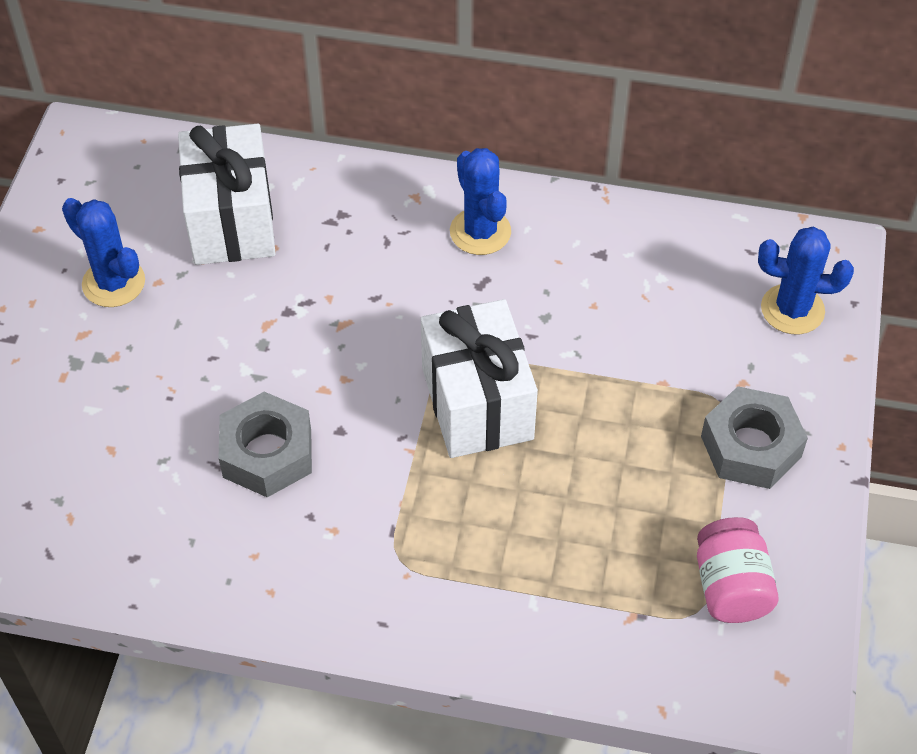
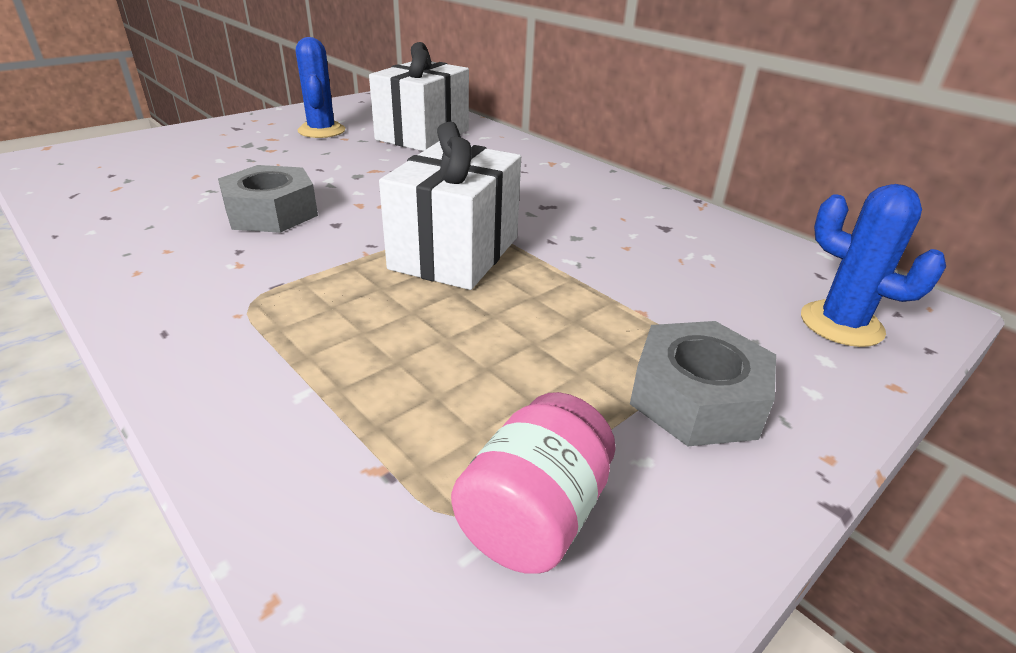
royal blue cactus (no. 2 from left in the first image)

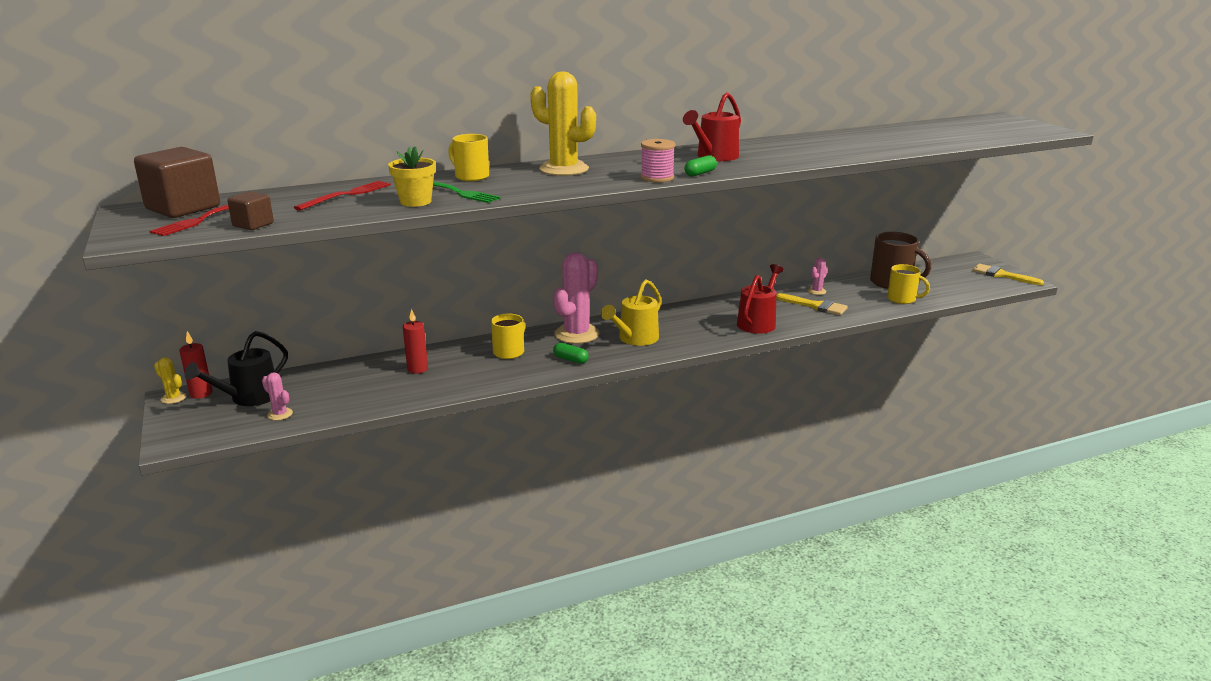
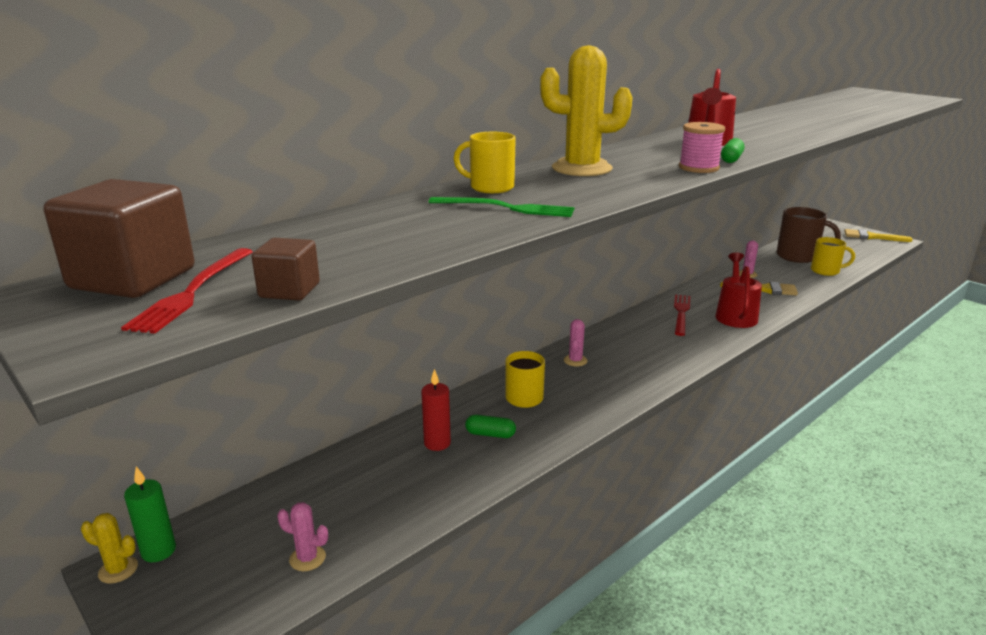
black watering pot
yellow plant pot
yellow watering pot
scarlet dinner fork (no. 2 from left)
leaf-green pill (no. 1 from left)
leaf-green pillar candle
rosy cactus (no. 2 from left)

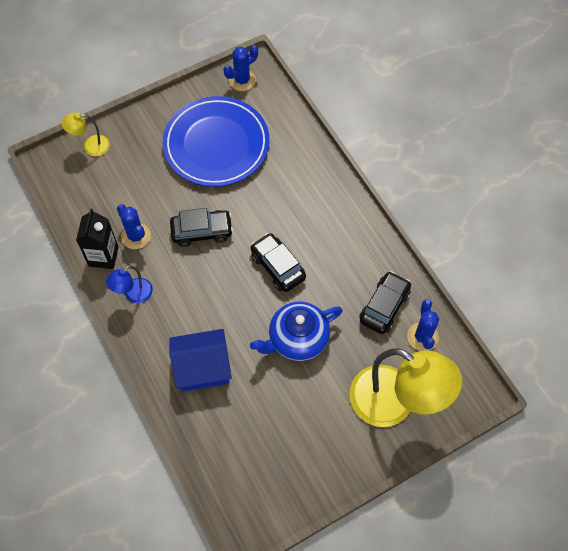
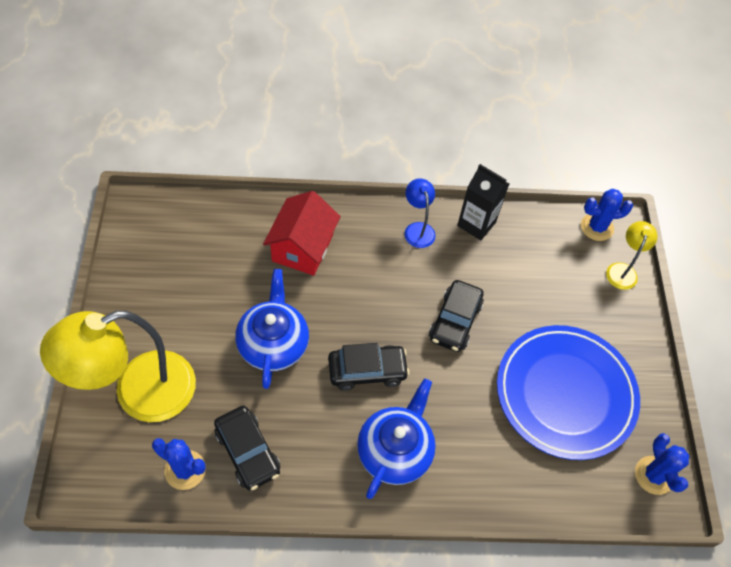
royal blue tea pot (no. 2 from left)
royal blue cactus (no. 2 from left)
scarlet toy house

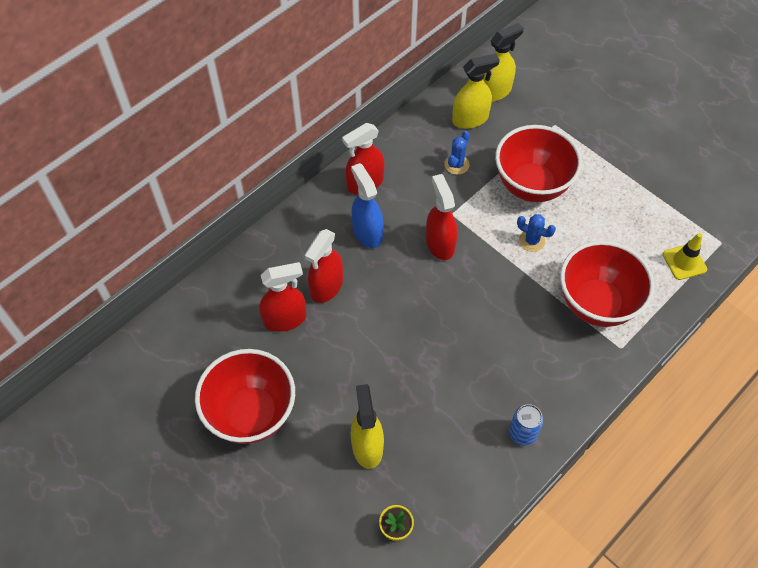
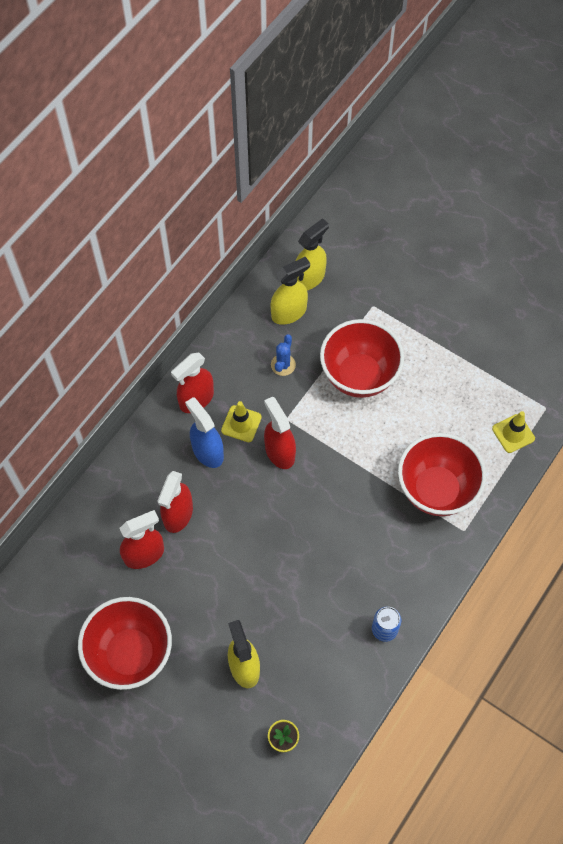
royal blue cactus (no. 2 from left in the first image)
yellow safety cone (no. 1 from left)

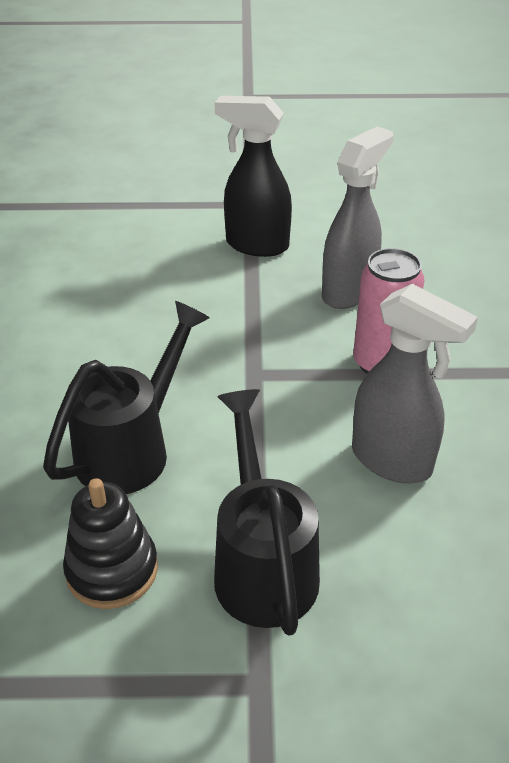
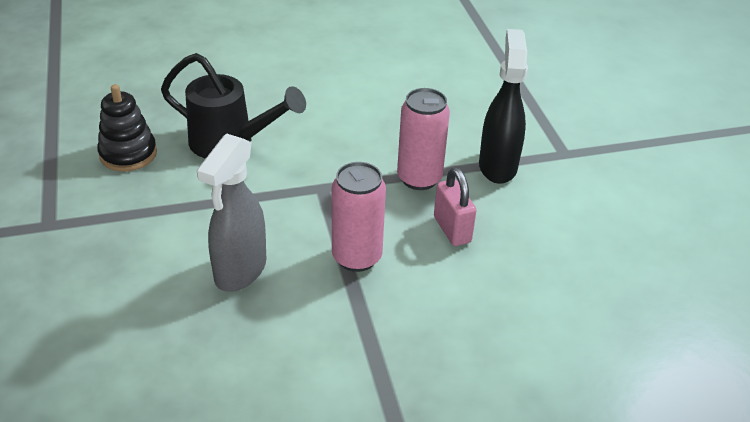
black watering pot (no. 2 from left in the first image)
rosy tin (no. 2 from left)
rosy lock

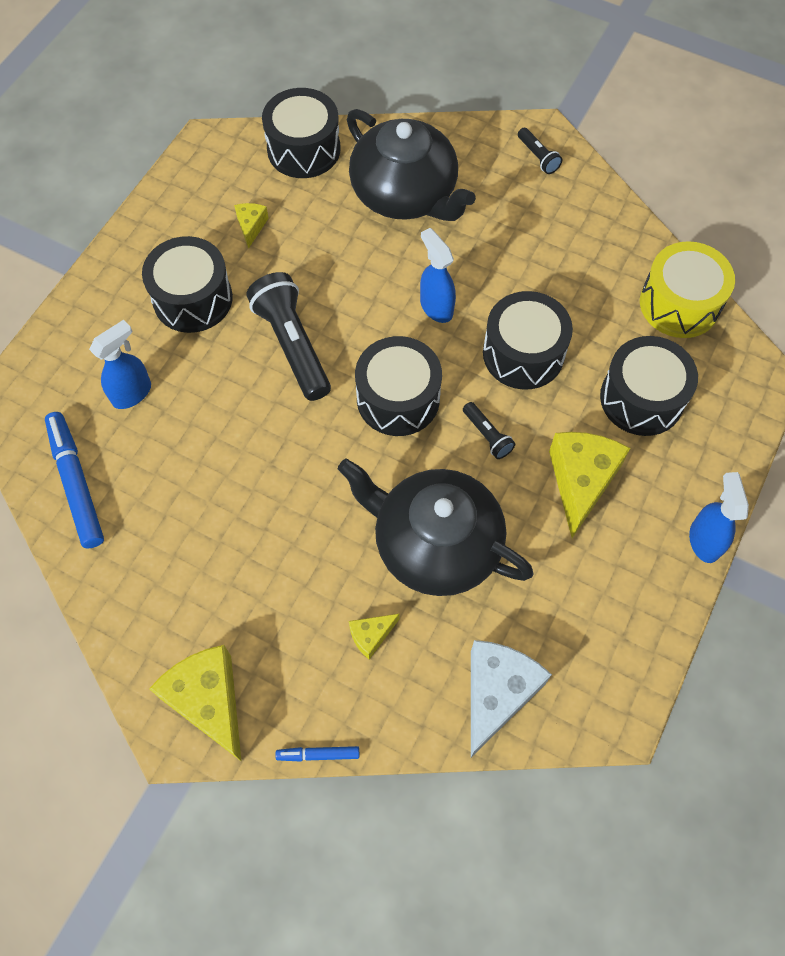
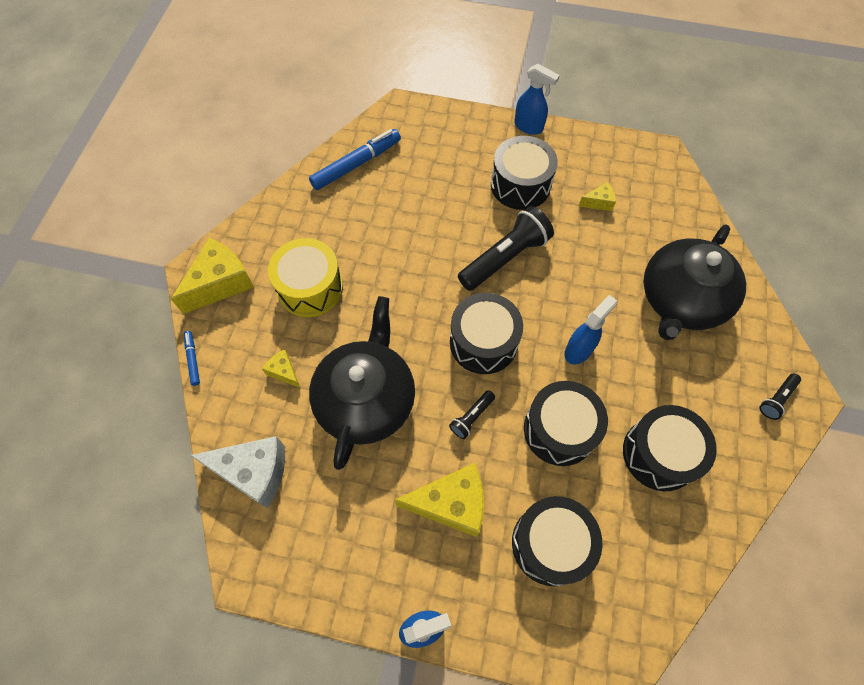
royal blue sprayer (no. 2 from left)
black toy drum (no. 5 from left)
yellow toy drum

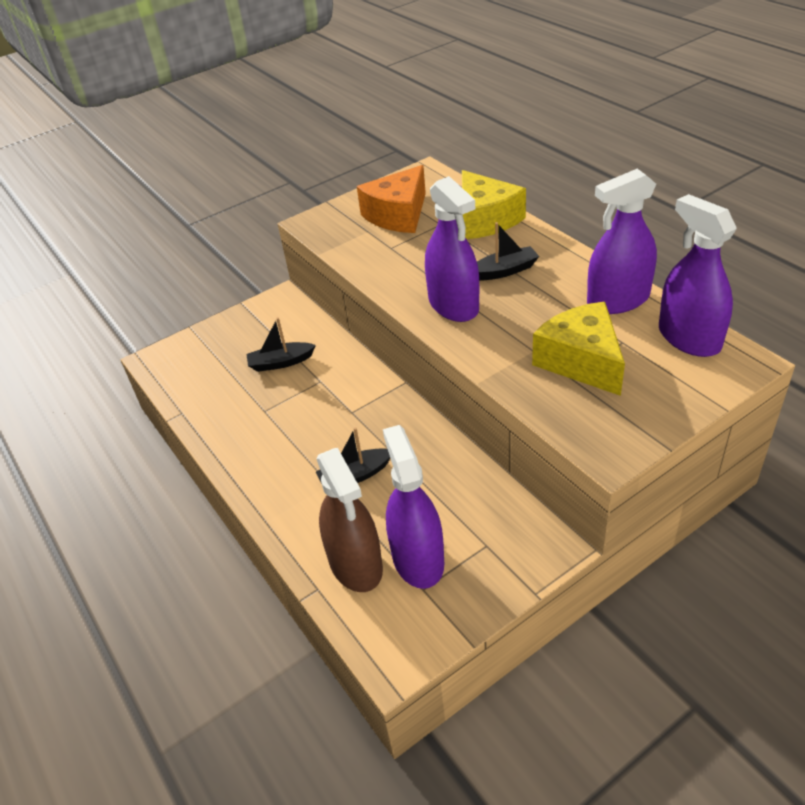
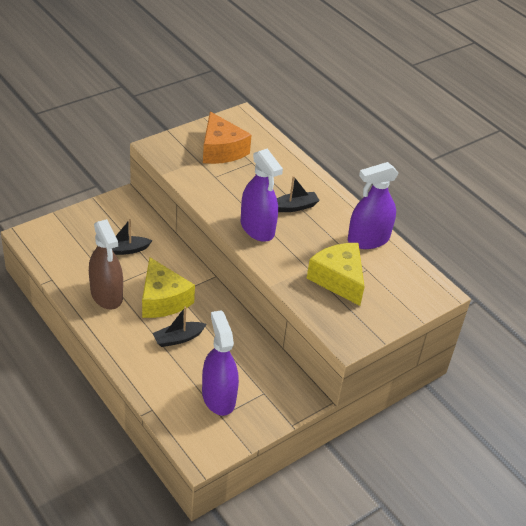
violet sprayer (no. 4 from left in the first image)
dark brown sprayer
yellow cheese (no. 1 from left)
bright orange cheese

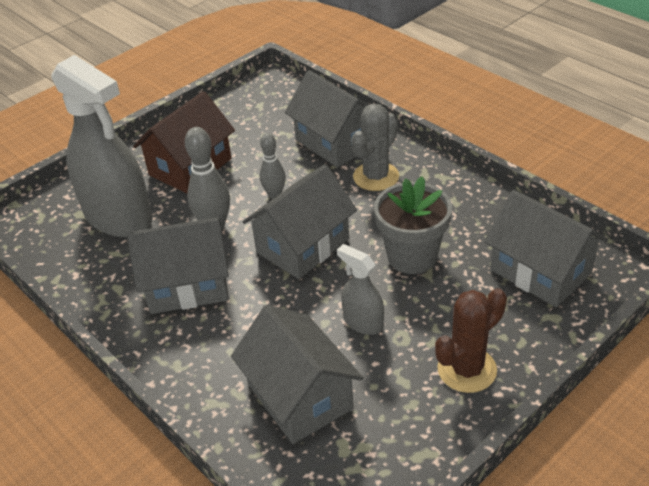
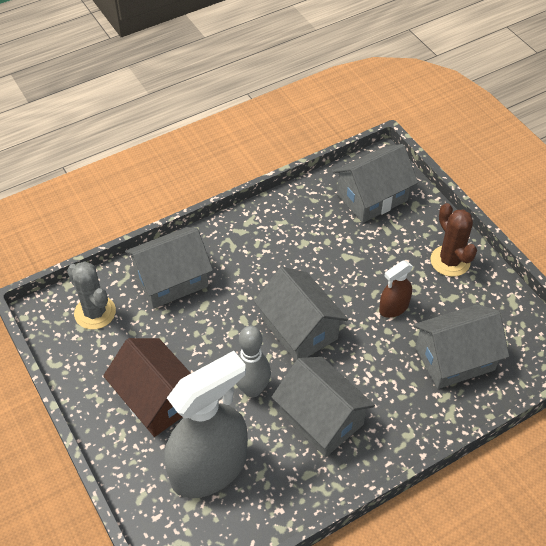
gray skittle (no. 2 from left in the first image)
gray plant pot
gray cactus
dark brown sprayer
gray toy house (no. 3 from left)

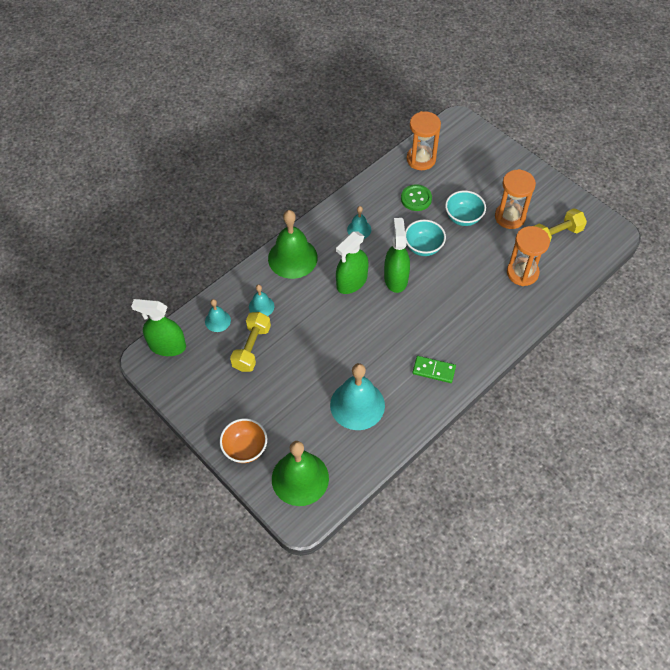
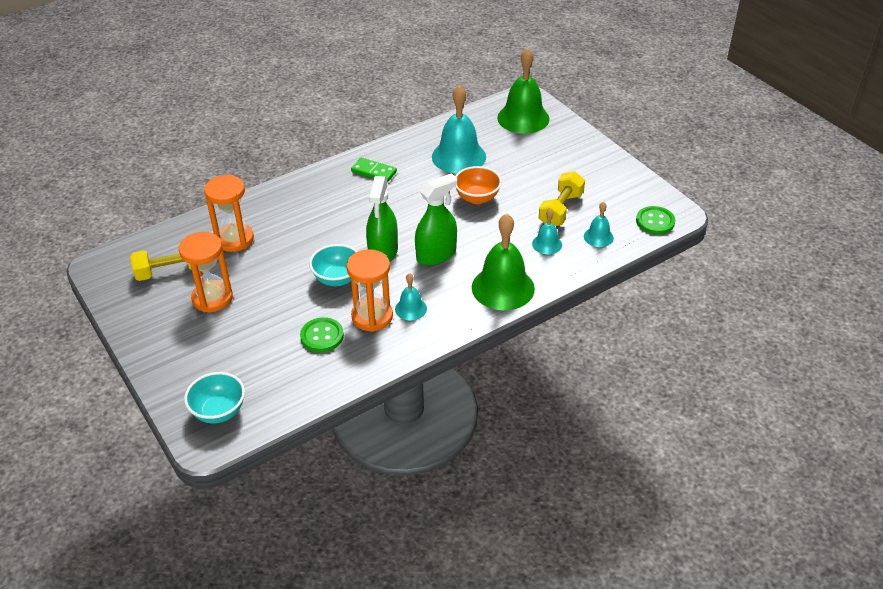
bright orange deep dish
bright orange sand timer (no. 3 from left)
aqua deep dish (no. 1 from left)
leaf-green sewing button (no. 2 from left)

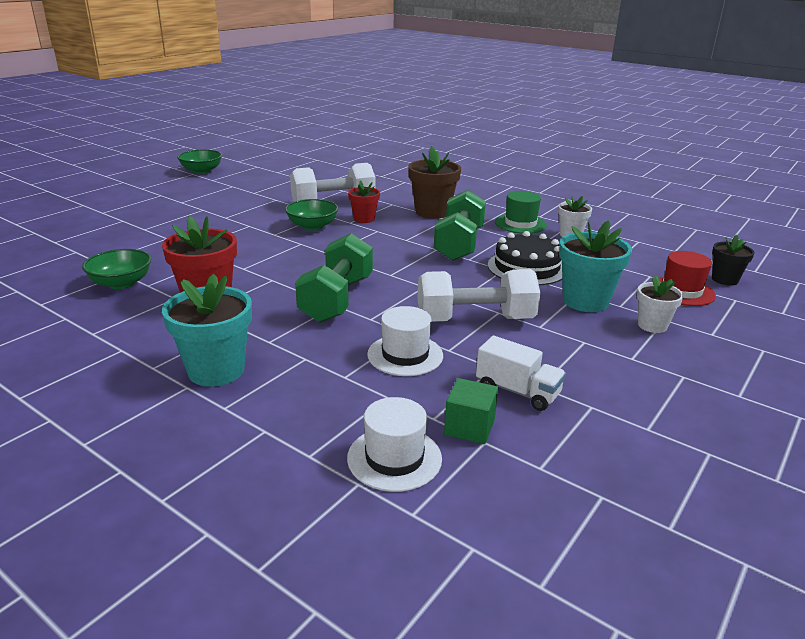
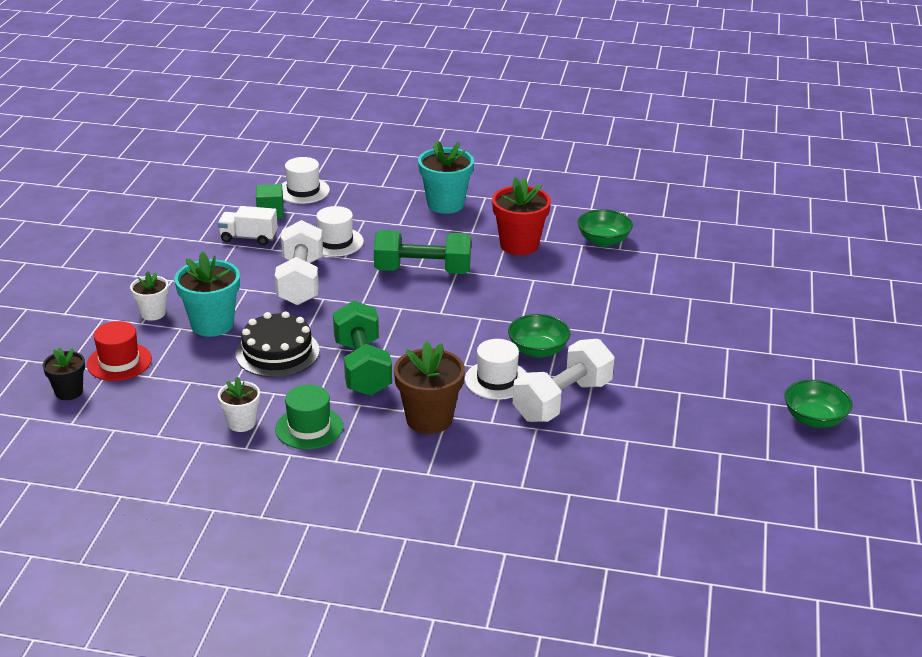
snow-white hat (no. 3 from left)
leaf-green hand weight (no. 2 from left)
snow-white hand weight (no. 1 from left)

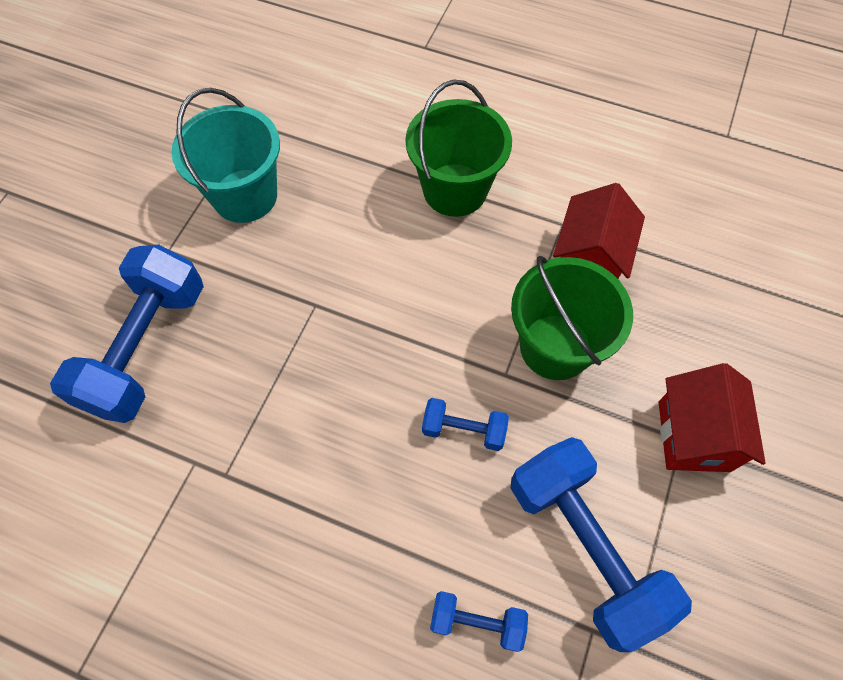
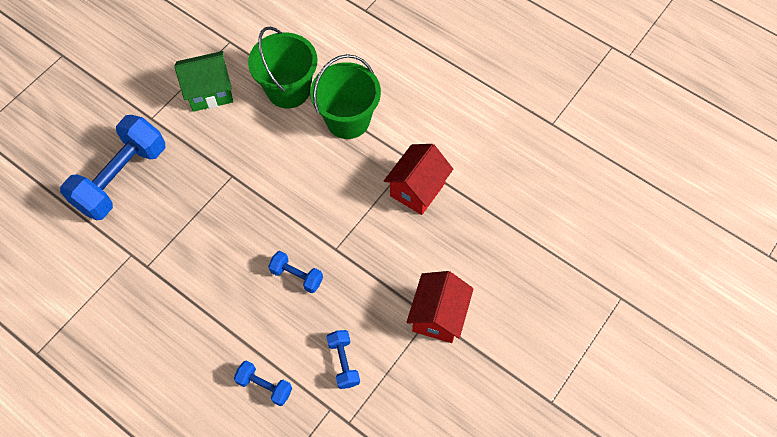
leaf-green bucket (no. 1 from left)
leaf-green toy house
royal blue hand weight (no. 4 from left)

